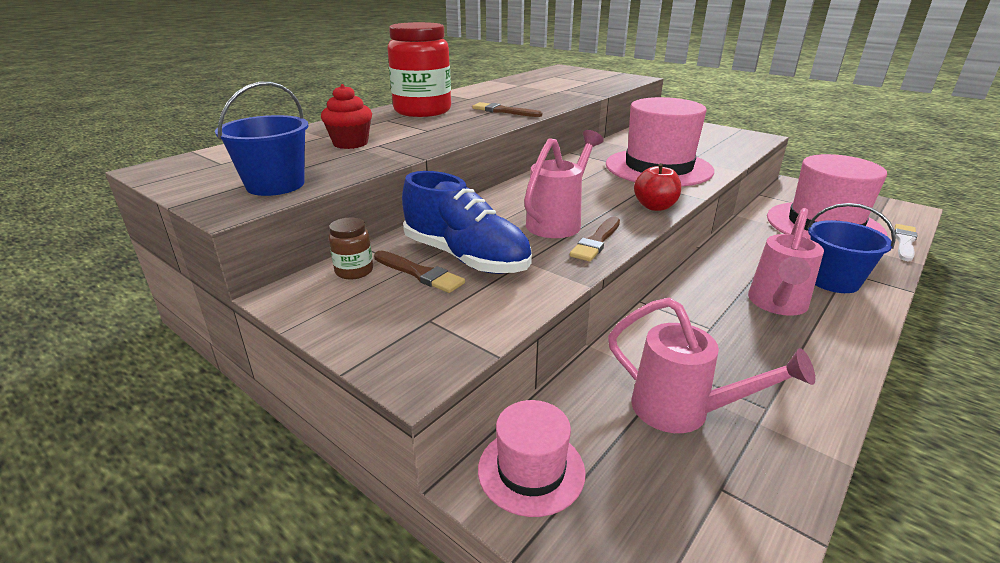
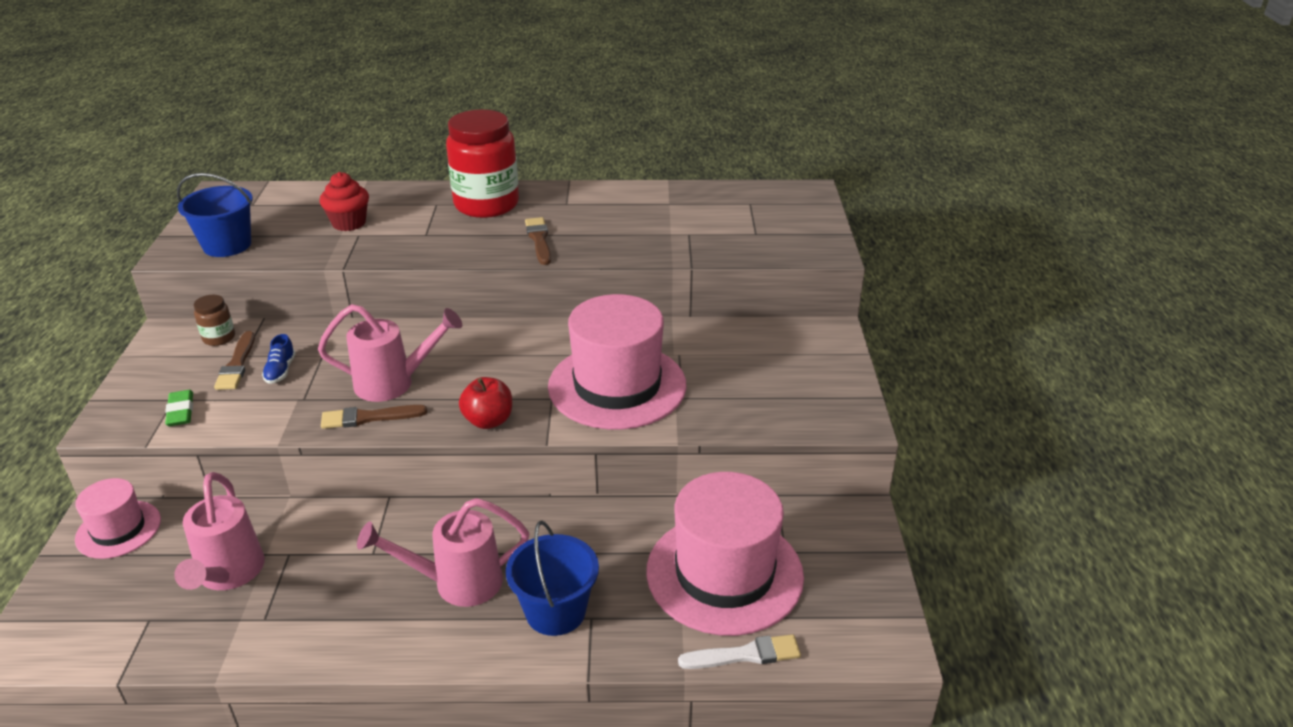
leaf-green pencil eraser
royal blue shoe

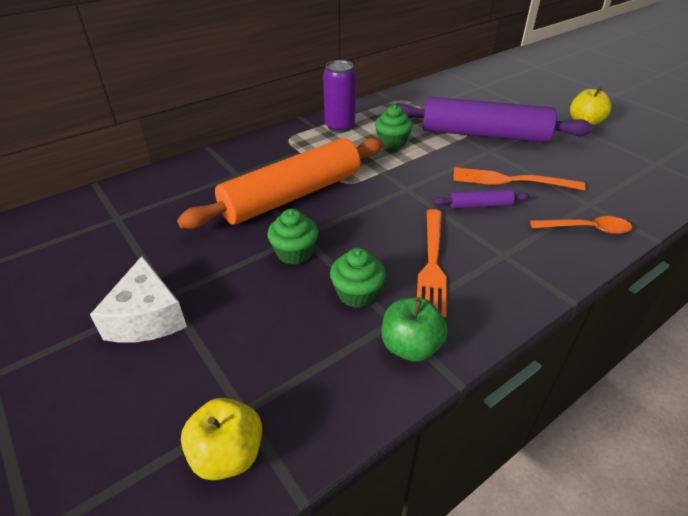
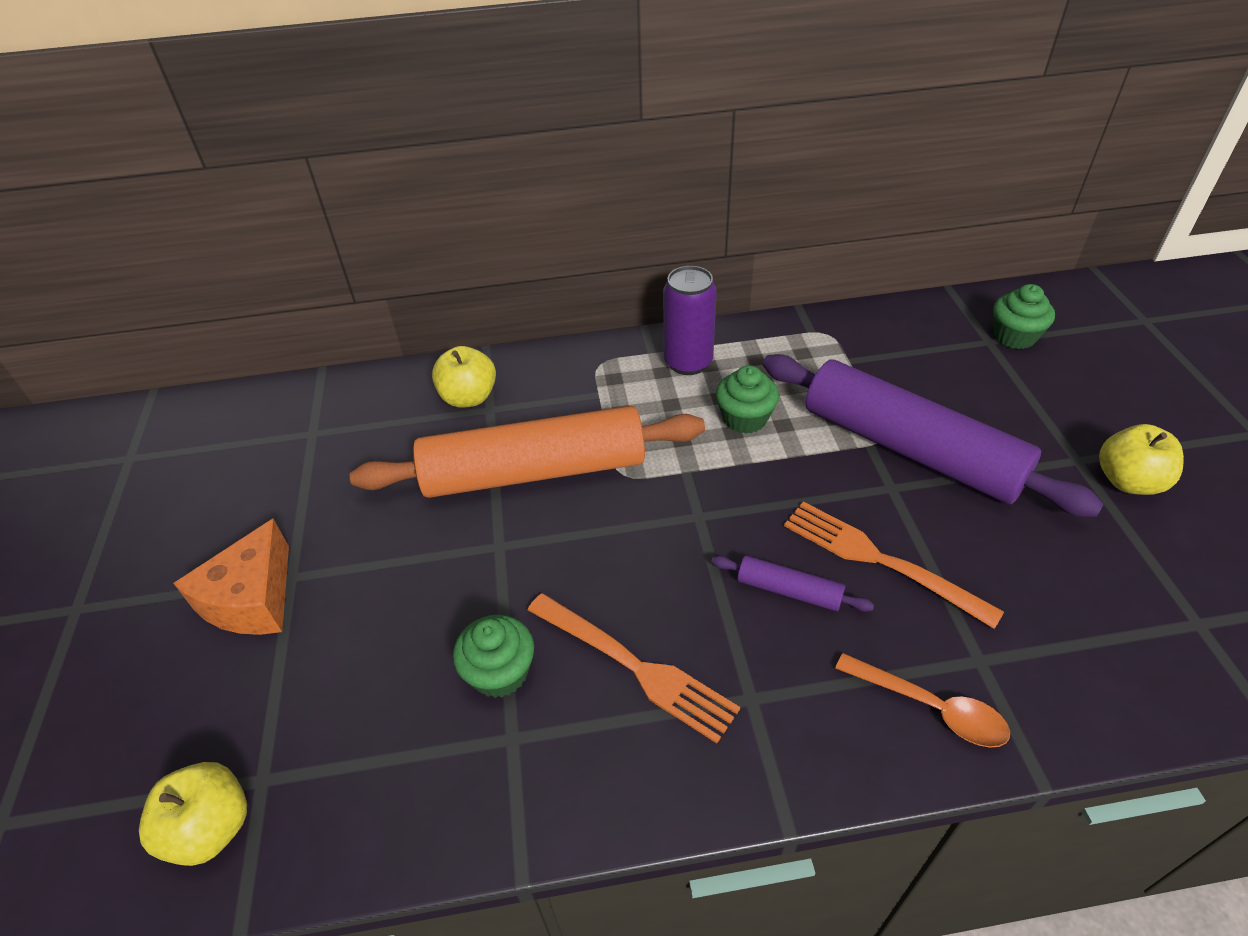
leaf-green toy apple
yellow toy apple (no. 2 from left)
leaf-green muffin (no. 3 from left)
bright orange cheese
bright orange dinner fork (no. 1 from left)

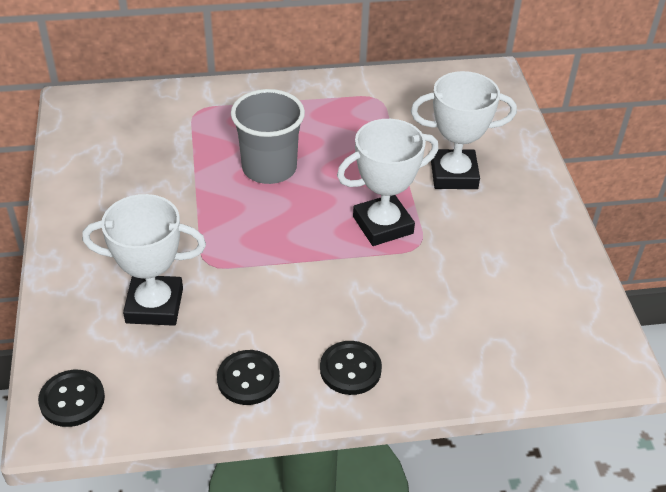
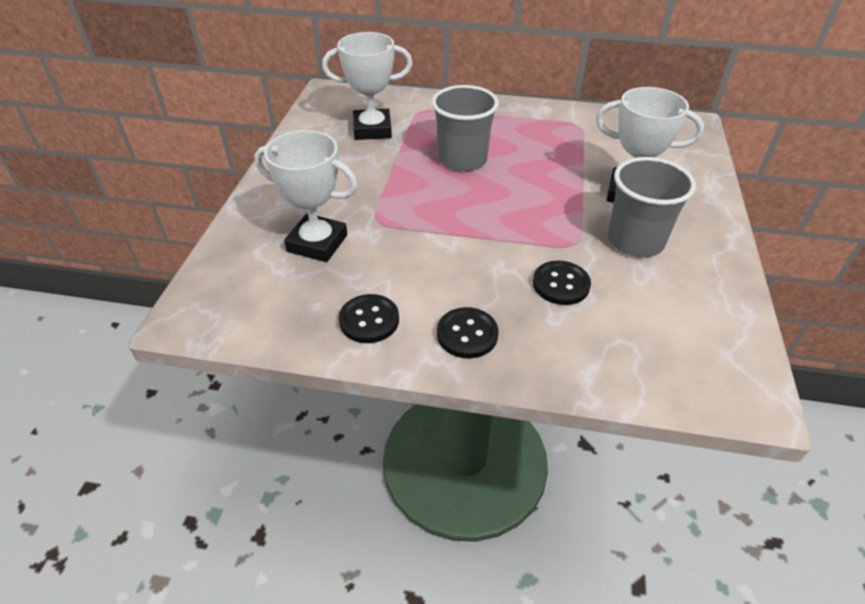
gray cup (no. 2 from left)
black sewing button (no. 3 from left)
snow-white prize cup (no. 2 from left)

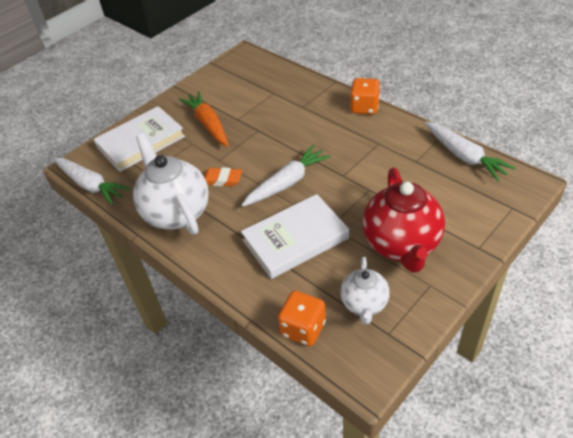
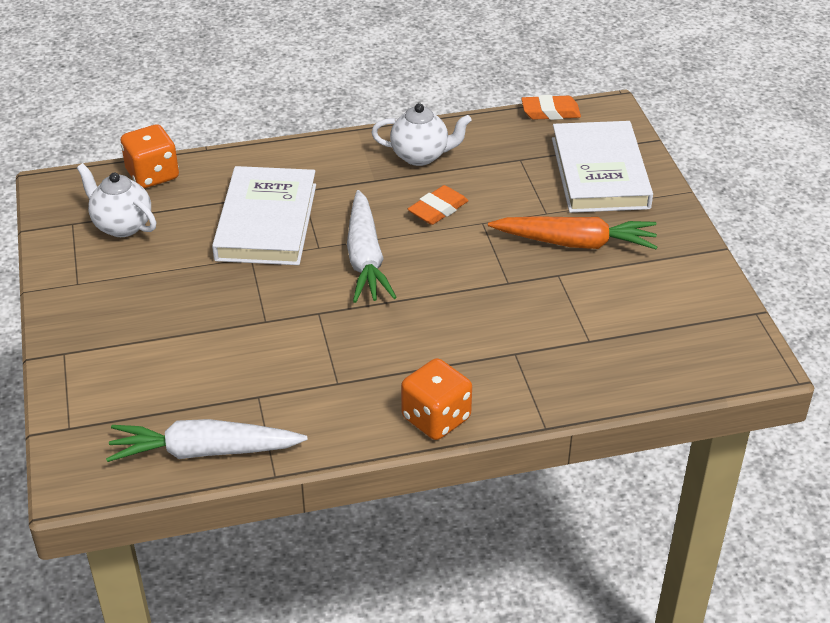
scarlet tea pot
bright orange pencil eraser (no. 2 from left)
snow-white tea pot (no. 2 from left)

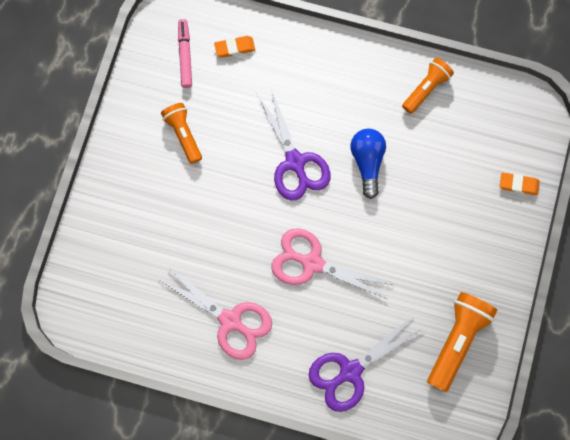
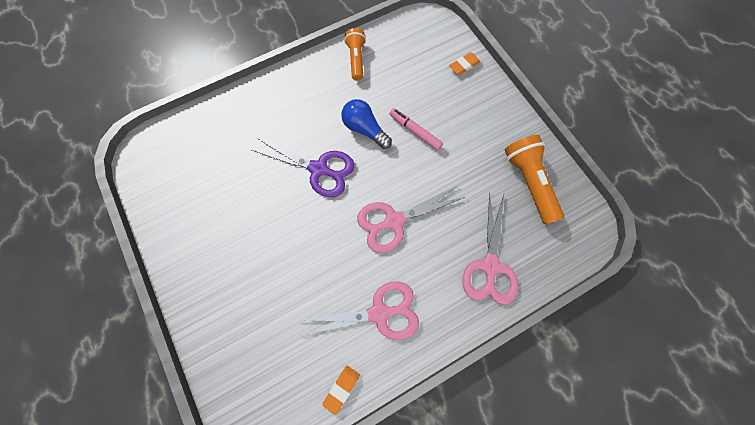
bright orange flashlight (no. 1 from left in the first image)
rosy marker
bright orange pencil eraser (no. 1 from left)
rosy scissors (no. 3 from left)

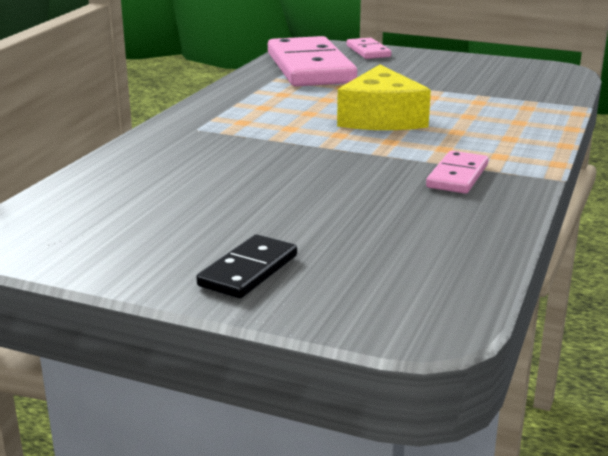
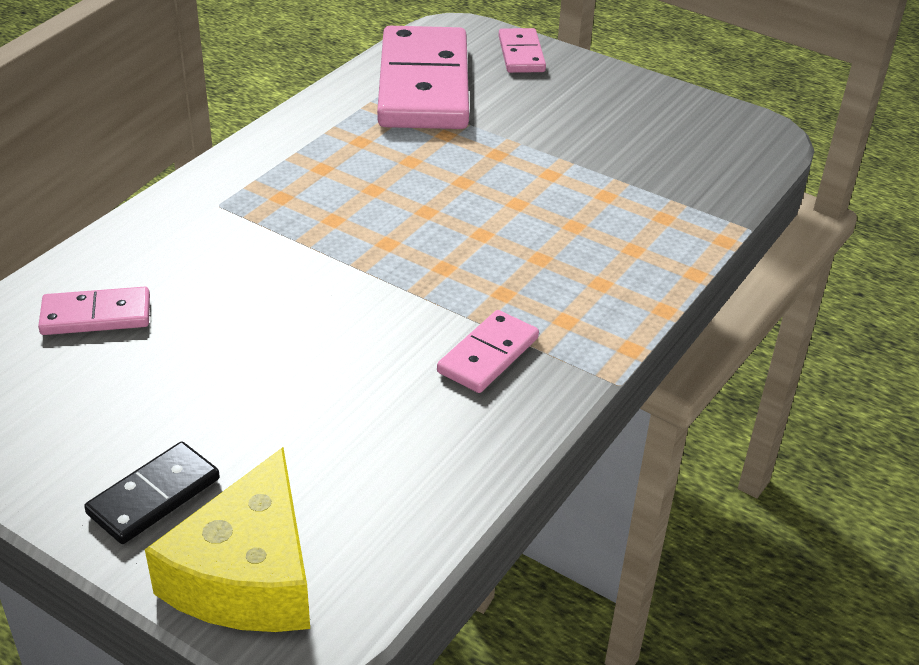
rosy domino tile (no. 1 from left)
yellow cheese

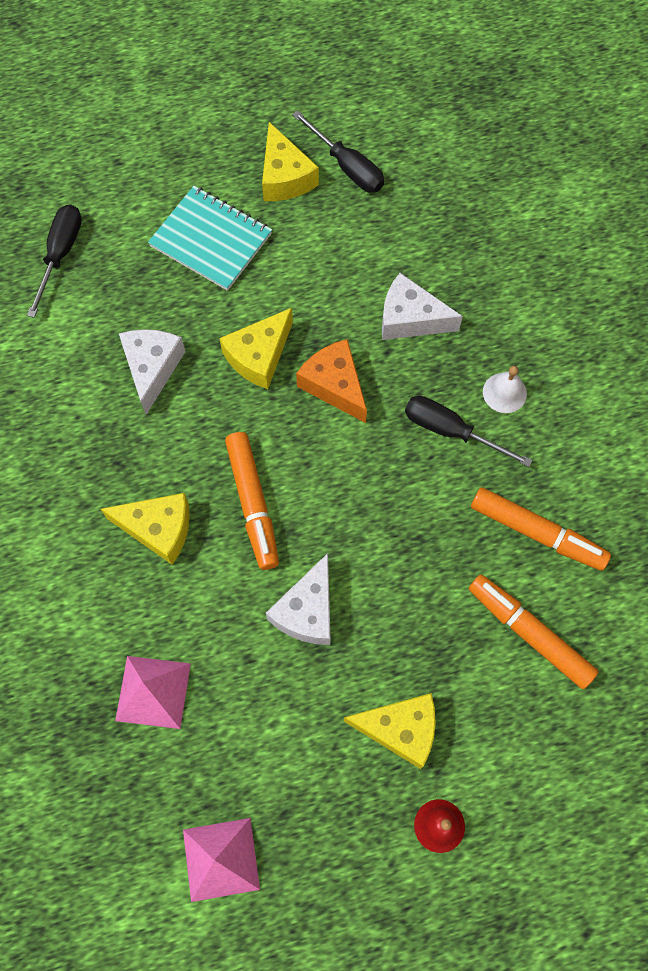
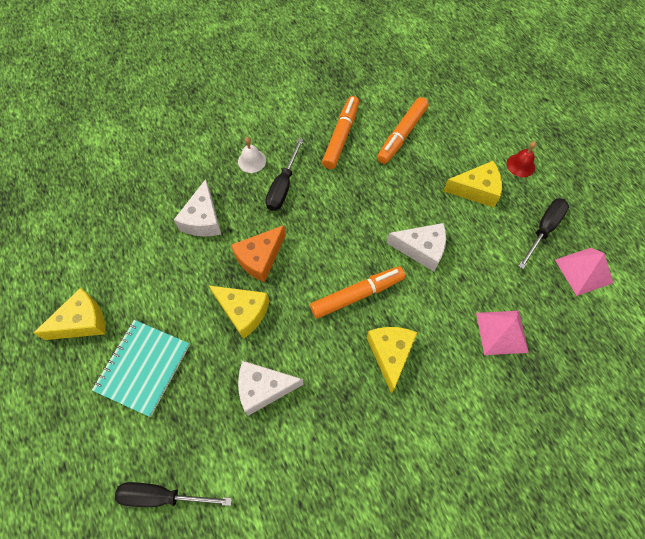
black hand screwdriver (no. 3 from left)
yellow cheese (no. 4 from left)

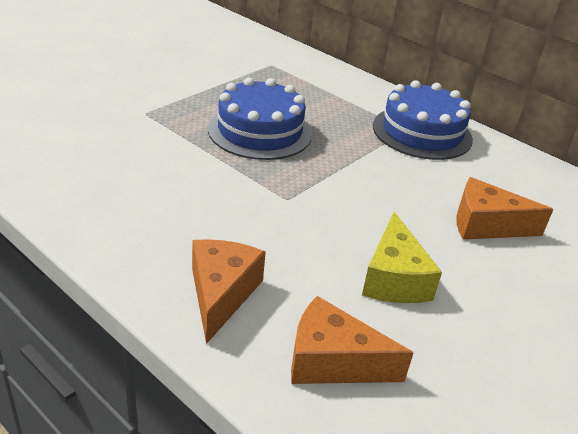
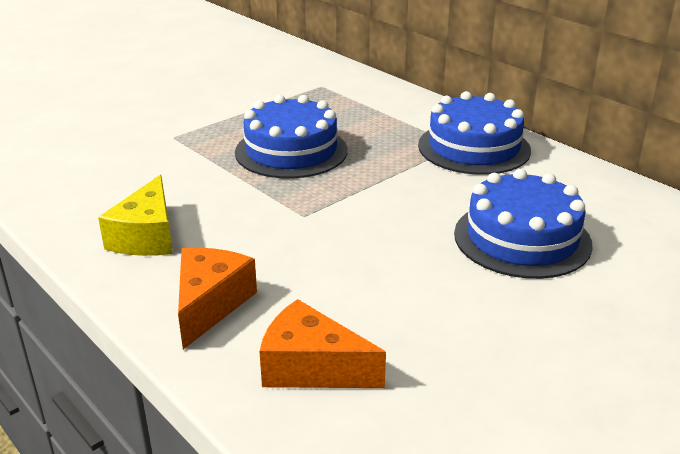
yellow cheese
royal blue gateau (no. 3 from left)

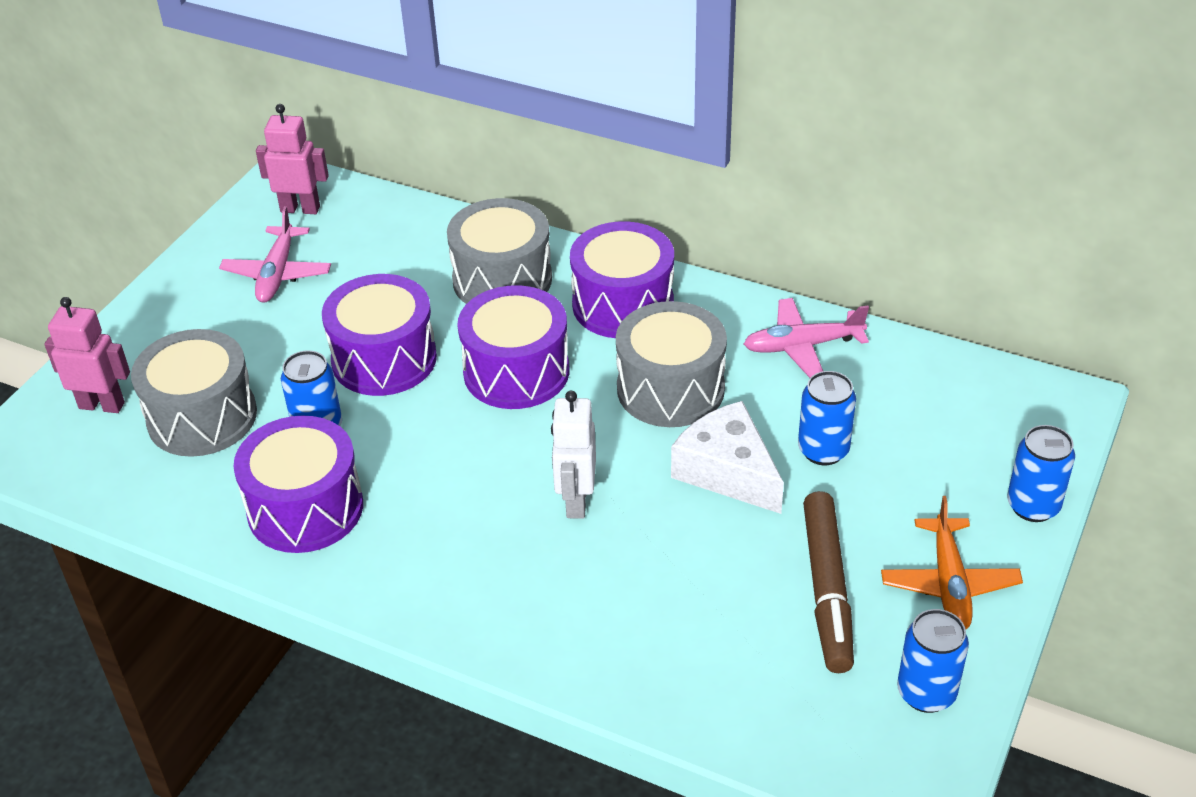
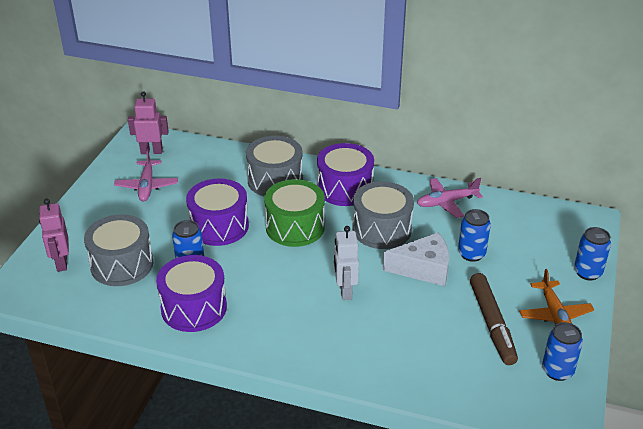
leaf-green toy drum
rosy robot figure (no. 1 from left)
snow-white cheese

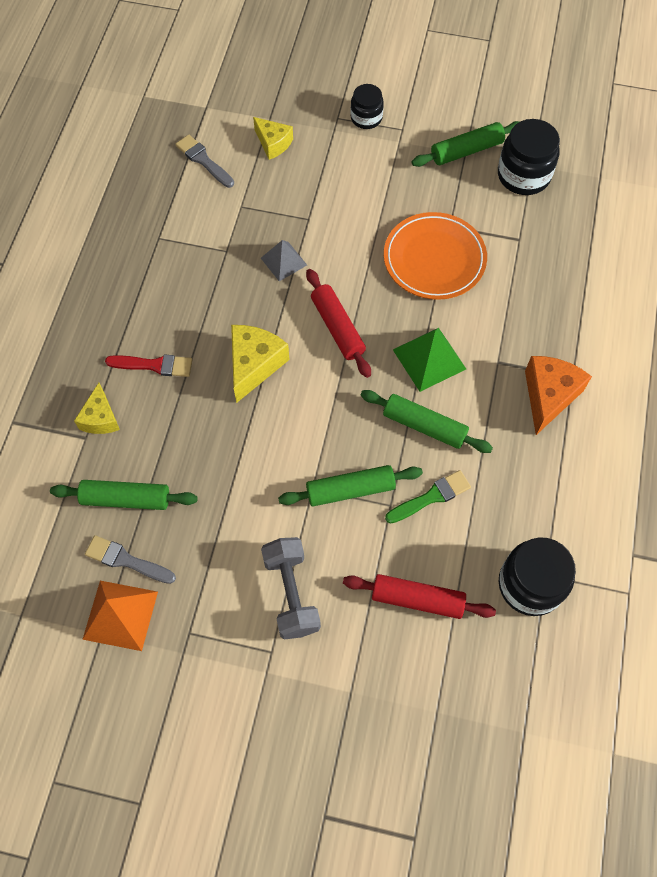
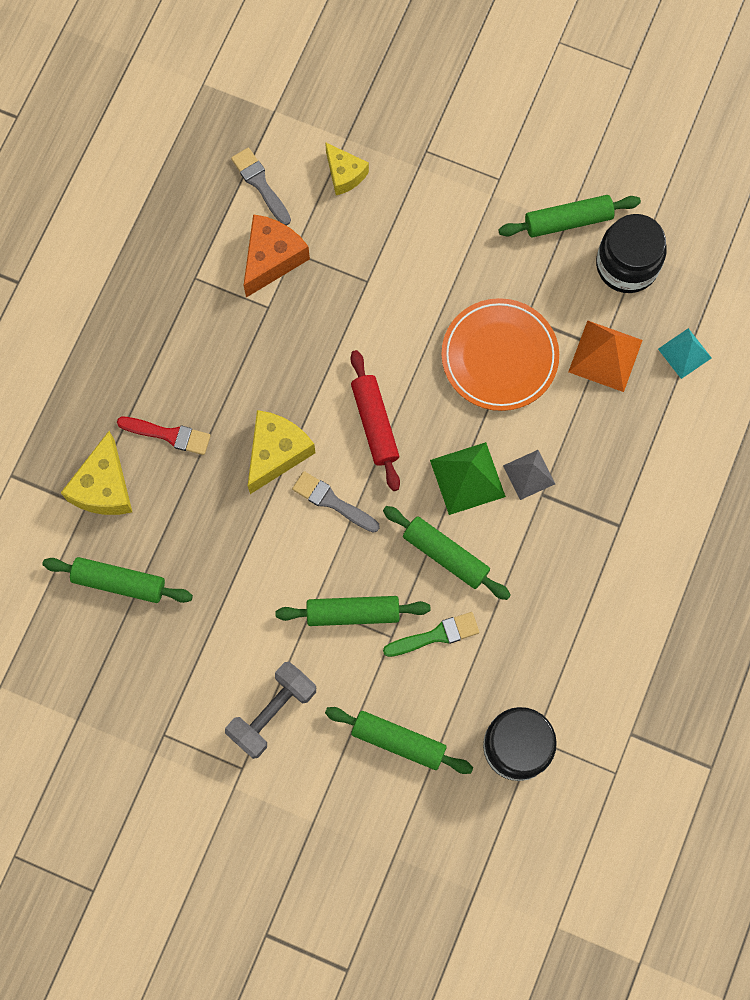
black jam jar (no. 1 from left in the first image)
aqua pyramid shape
bright orange pyramid shape
gray brush (no. 2 from left)
gray pyramid shape
bright orange cheese
leaf-green rolling pin (no. 3 from left)
gray hand weight
yellow cheese (no. 1 from left)

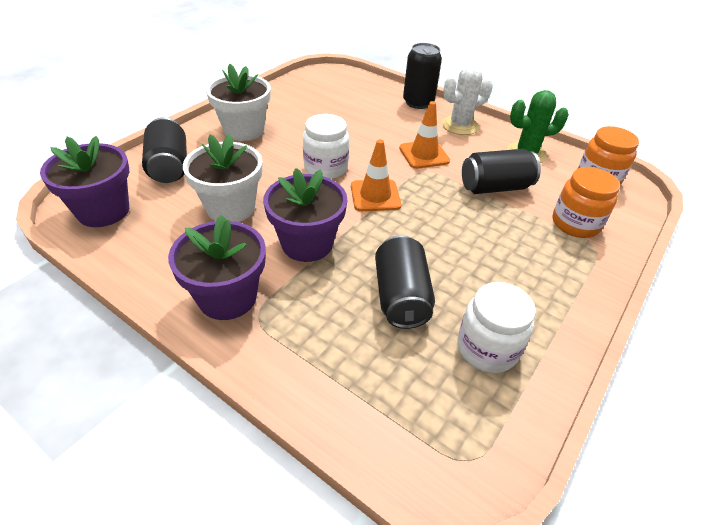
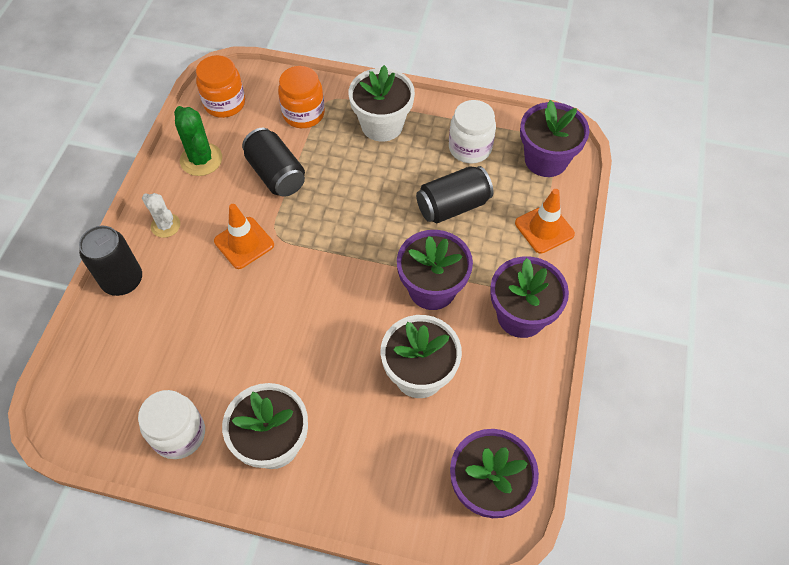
black tin (no. 1 from left in the first image)
snow-white plant pot (no. 2 from left)
violet plant pot (no. 4 from left)
snow-white jam jar (no. 1 from left)
bright orange safety cone (no. 2 from left)
snow-white cactus

